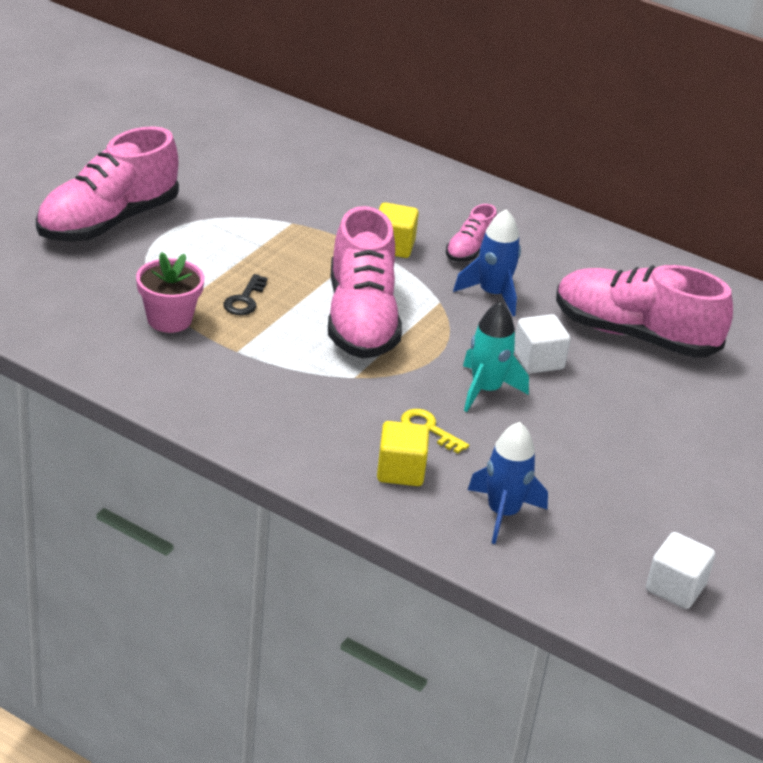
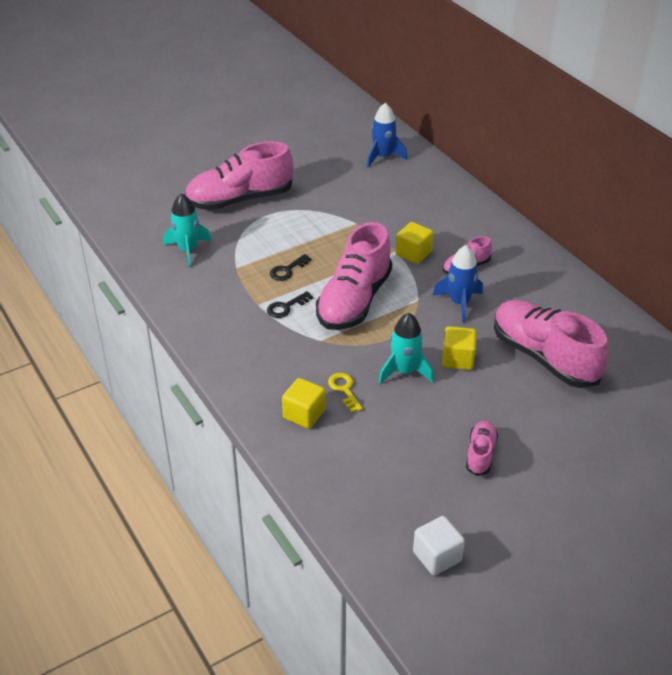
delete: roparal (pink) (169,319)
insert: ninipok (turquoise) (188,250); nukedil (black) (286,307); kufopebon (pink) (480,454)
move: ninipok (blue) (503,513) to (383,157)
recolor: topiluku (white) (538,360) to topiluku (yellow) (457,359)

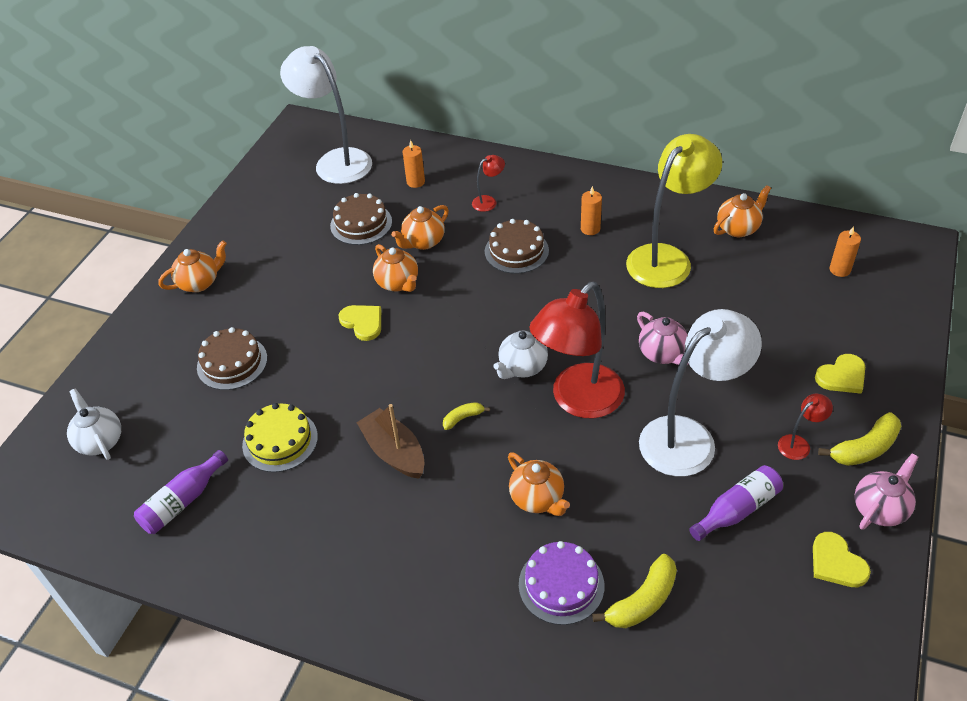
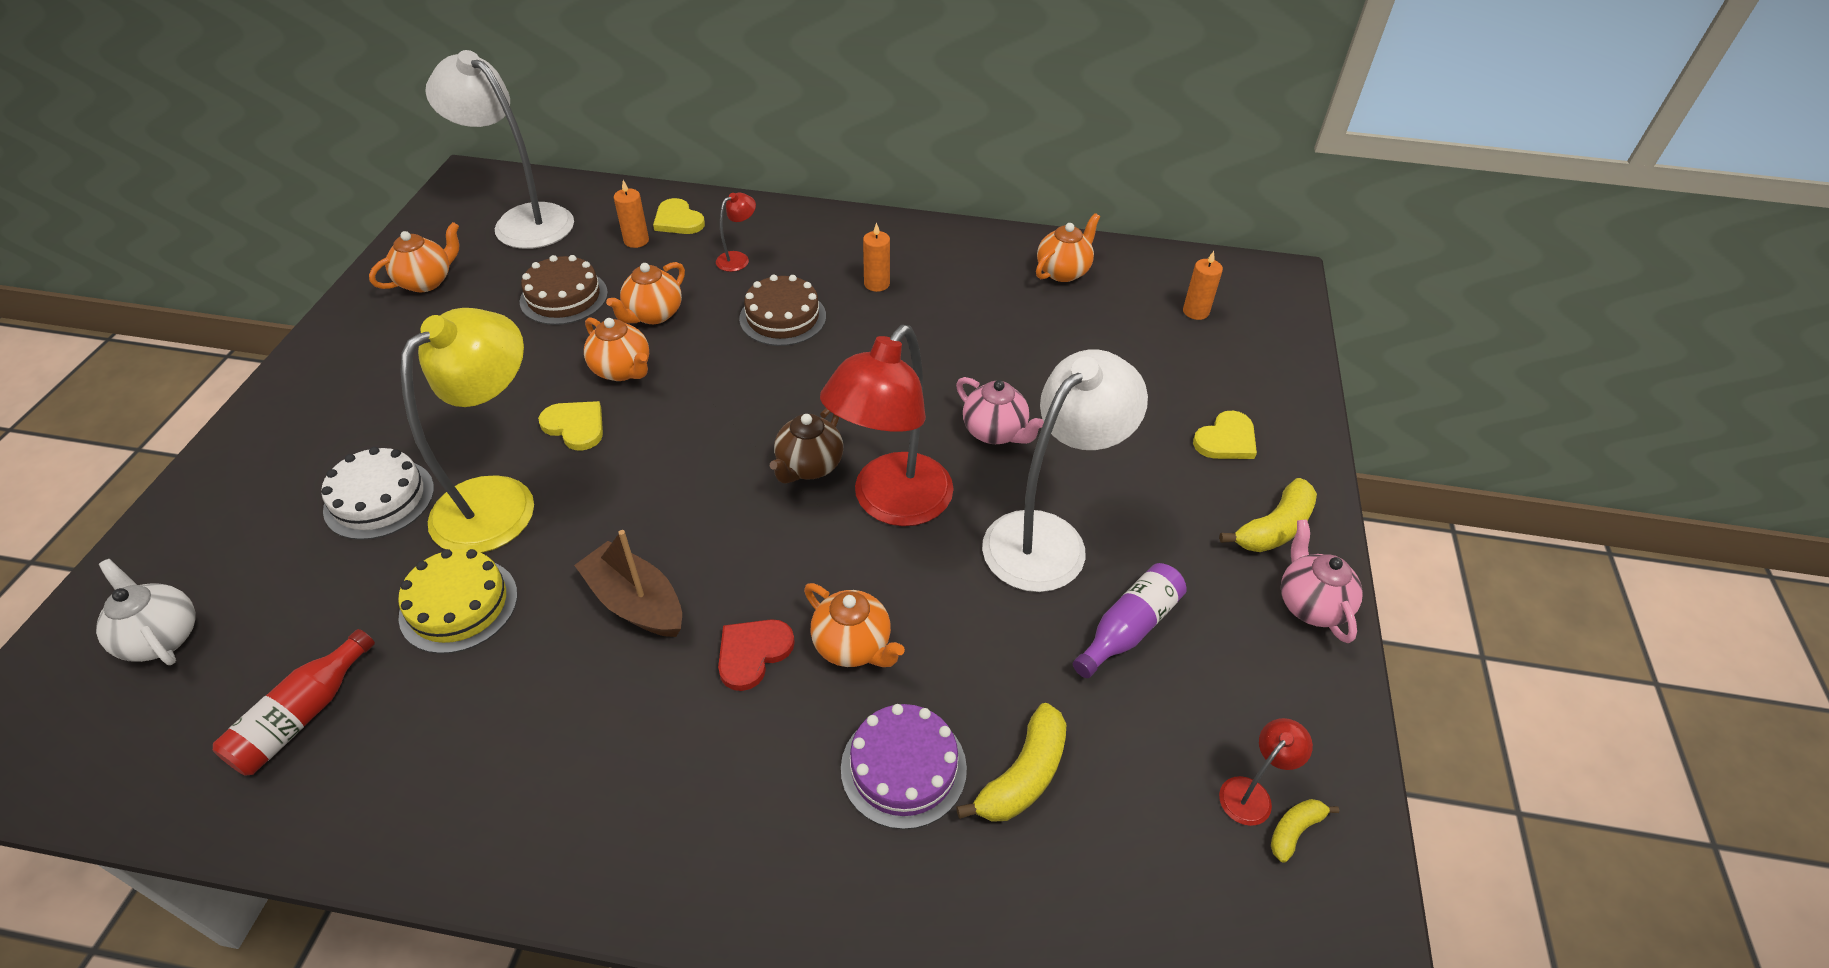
insert: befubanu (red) (753,653)
move: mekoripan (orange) (199,283) to (426,281); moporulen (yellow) (667,258) to (500,500); befubanu (yellow) (836,563) to (678,220); moporulen (red) (799,444) to (1251,793); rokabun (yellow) (463,418) to (1294,830)
recolor: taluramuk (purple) (183,501) to taluramuk (red) (302,716); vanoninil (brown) (232,362) to vanoninil (white) (379,499); mekoripan (white) (522,367) to mekoripan (brown) (809,466)
rotate: mekoripan (pink) (880,509) = (1310,605) 45 degrees counterclockwise

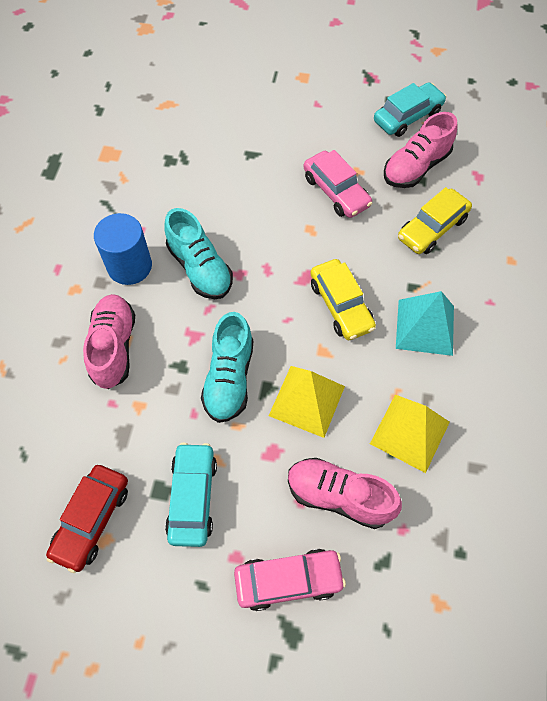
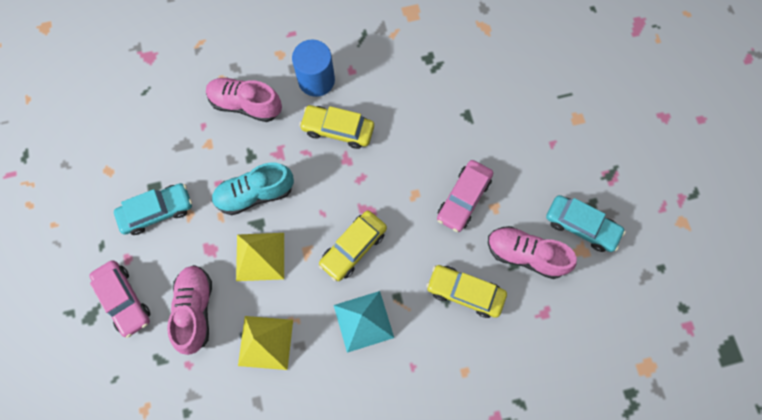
delete: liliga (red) (92,520)
replace: kufopebon (turquoise) (200,268) to liliga (yellow) (338,130)
rotate: kufopebon (pink) (114,347) = (245,104) 135 degrees counterclockwise

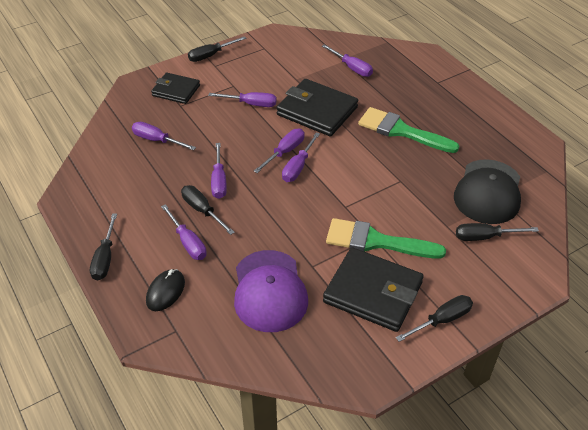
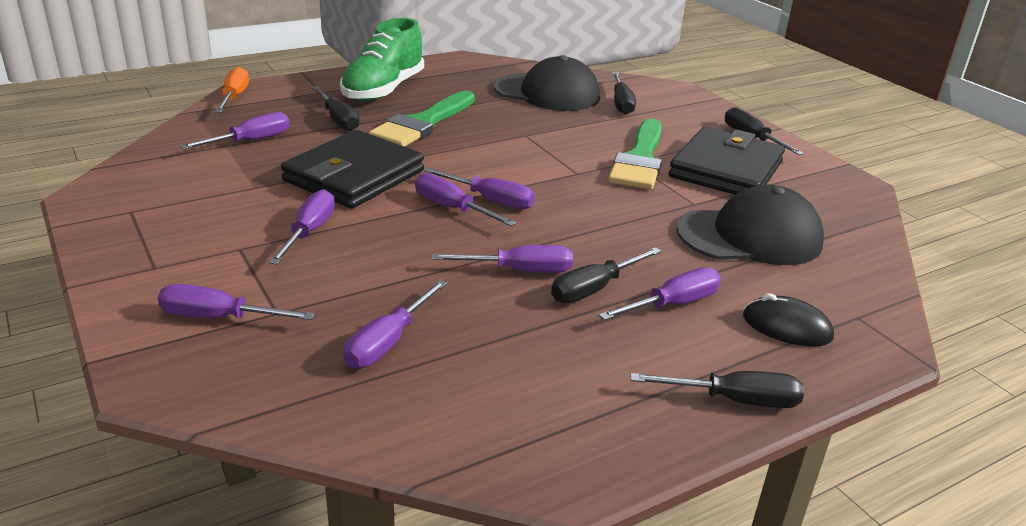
insert: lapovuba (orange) (234,97); kufopebon (green) (383,90)
move: lapovuba (black) (211,55) to (338,120)
replace: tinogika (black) (176,90) to lapovuba (purple) (219,318)
recolor: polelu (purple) (269,291) to polelu (black) (750,236)

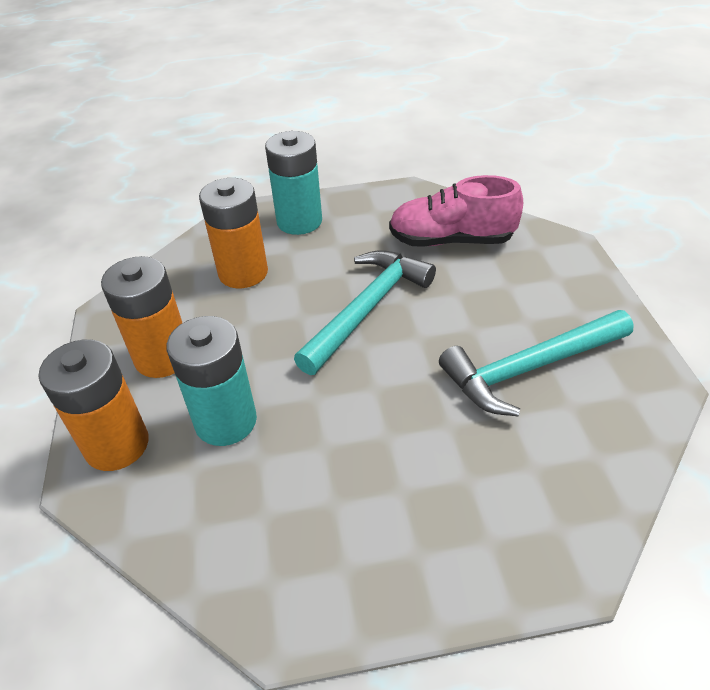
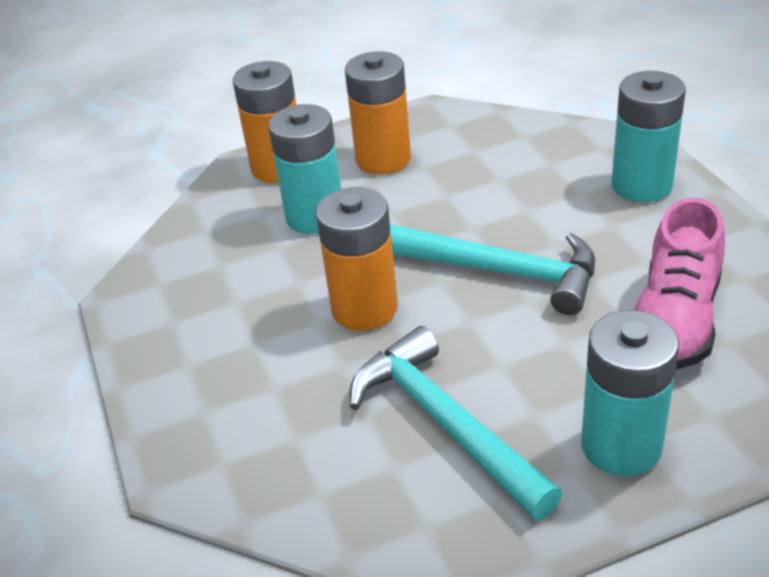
insert: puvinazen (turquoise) (621,445)
move: puvinazen (orange) (243,272) to (364,308)
rotate: kufopebon (pink) (451,240) = (674,321) 150 degrees counterclockwise

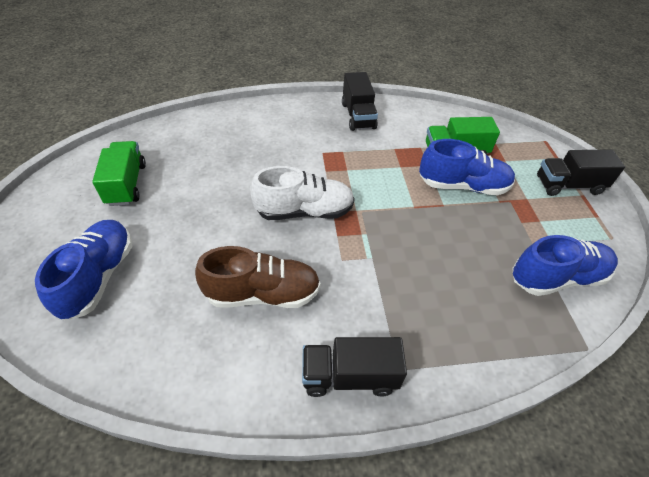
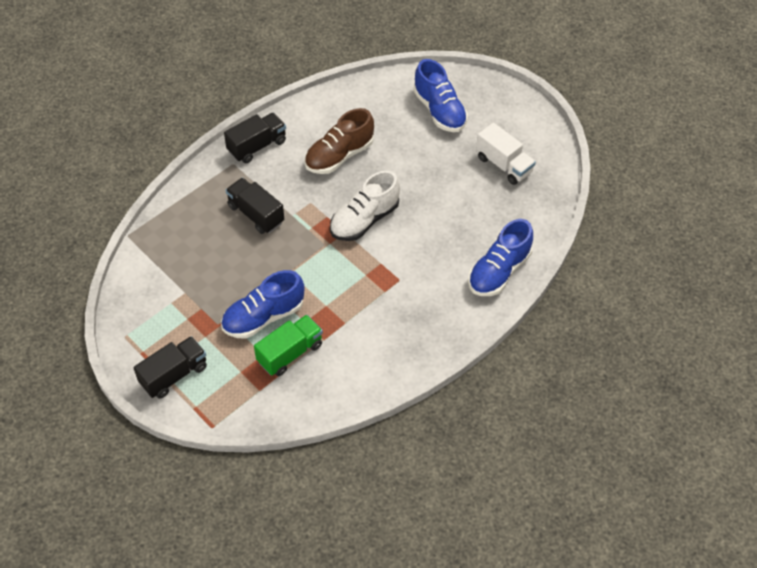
move: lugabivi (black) (358,116) to (256,214); kufopebon (blue) (557,277) to (499,271)
recolor: lugabivi (green) (126,184) to lugabivi (white) (503,165)

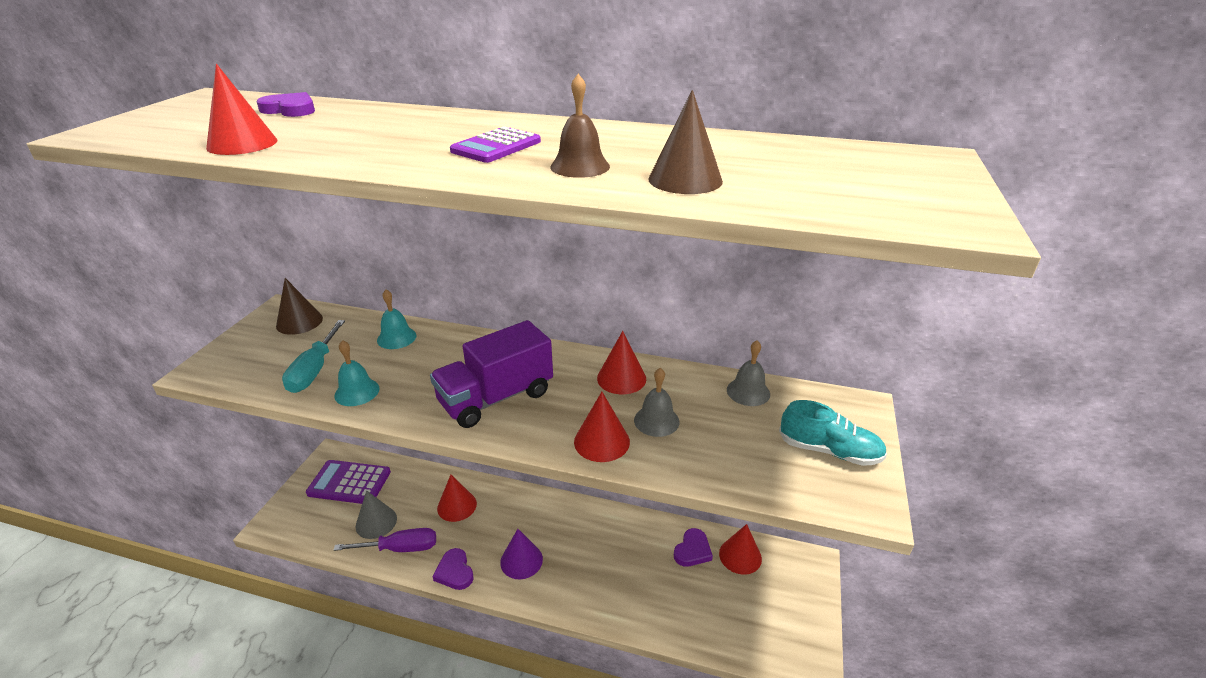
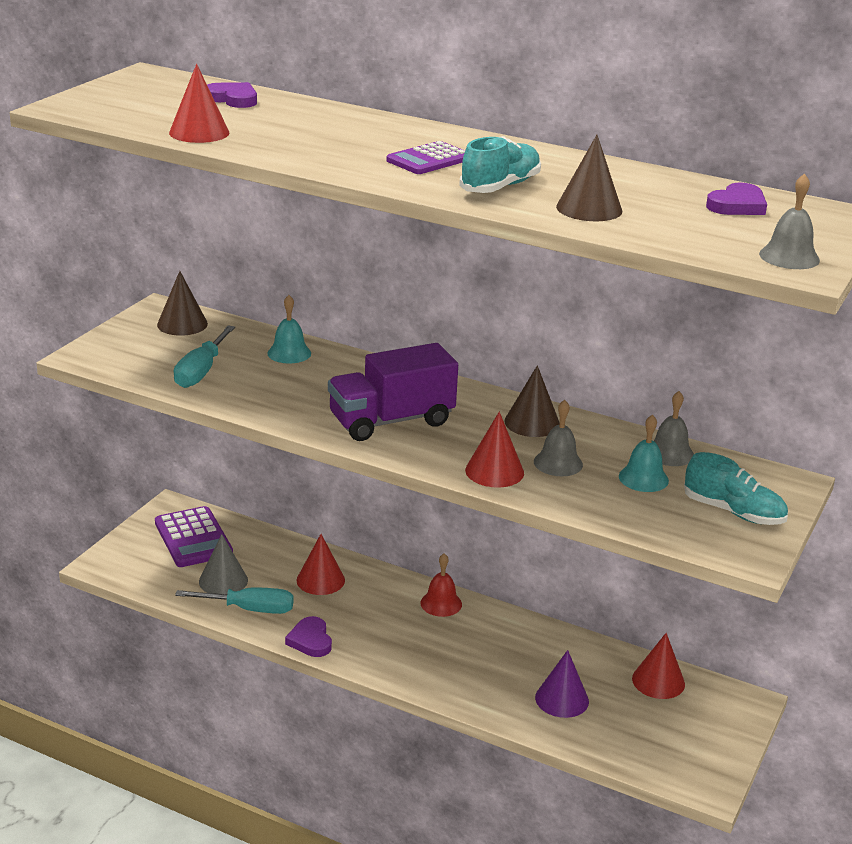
insert: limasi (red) (441,603); limasi (grey) (789,257)
move: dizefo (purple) (521,560) to (562,699); limasi (turquoise) (357,392) to (643,478); befubanu (purple) (692,550) to (737,205)
replace: limasi (brown) (580,166) to kufopebon (turquoise) (500,187)
recolor: lapovuba (purple) (400,548) to lapovuba (turquoise) (250,609); dizefo (red) (621,378) to dizefo (brown) (532,422)
rotate: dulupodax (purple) (349,483) = (193,538) 135 degrees counterclockwise

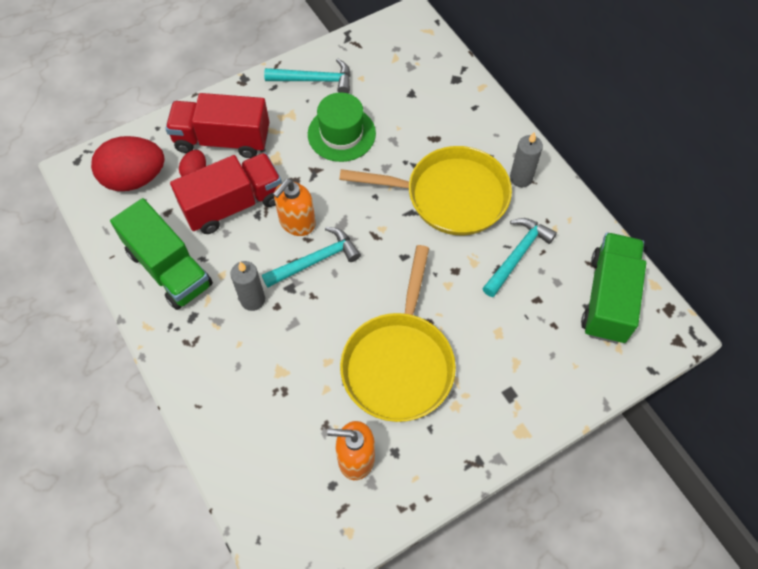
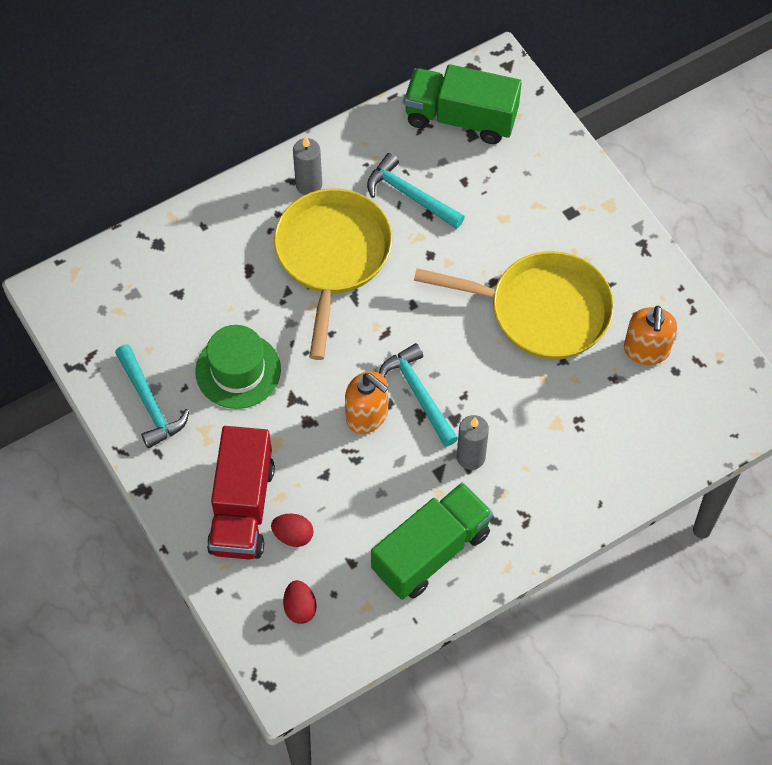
delete: lugabivi (red) (233,205)
rotate: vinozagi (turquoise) (315,80) = (149,403) 150 degrees clockwise
resize: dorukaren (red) (135,178) = (300,608) x0.48

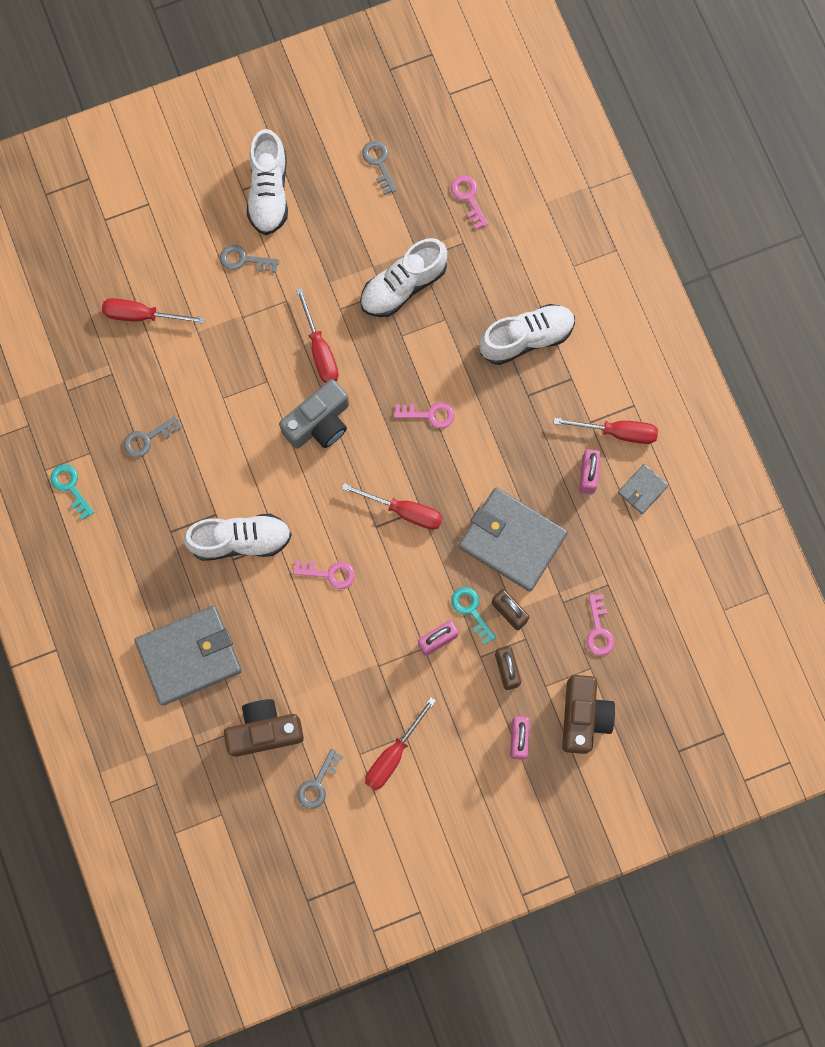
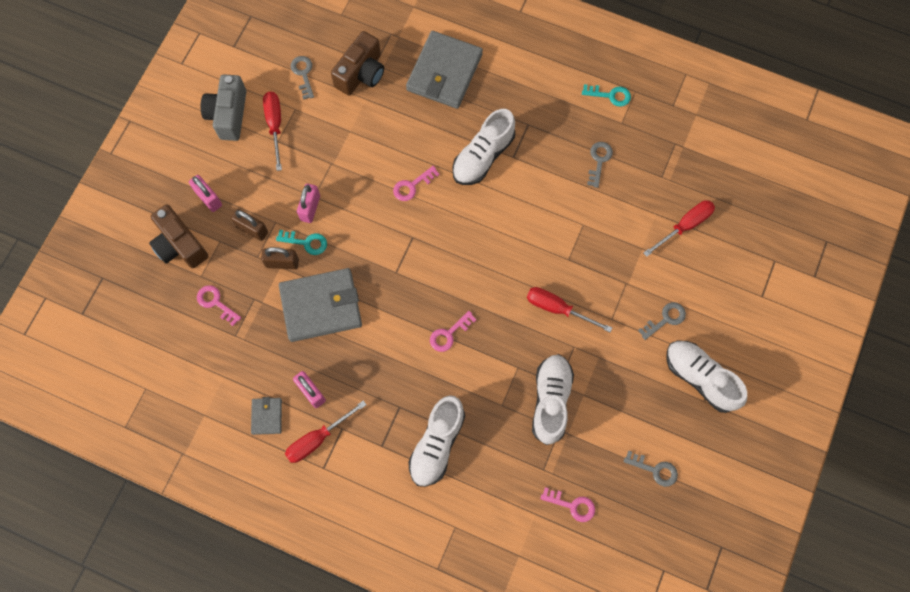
delete: lapovuba (red) (404,511)
move: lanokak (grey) (319,423) to (228,115)

